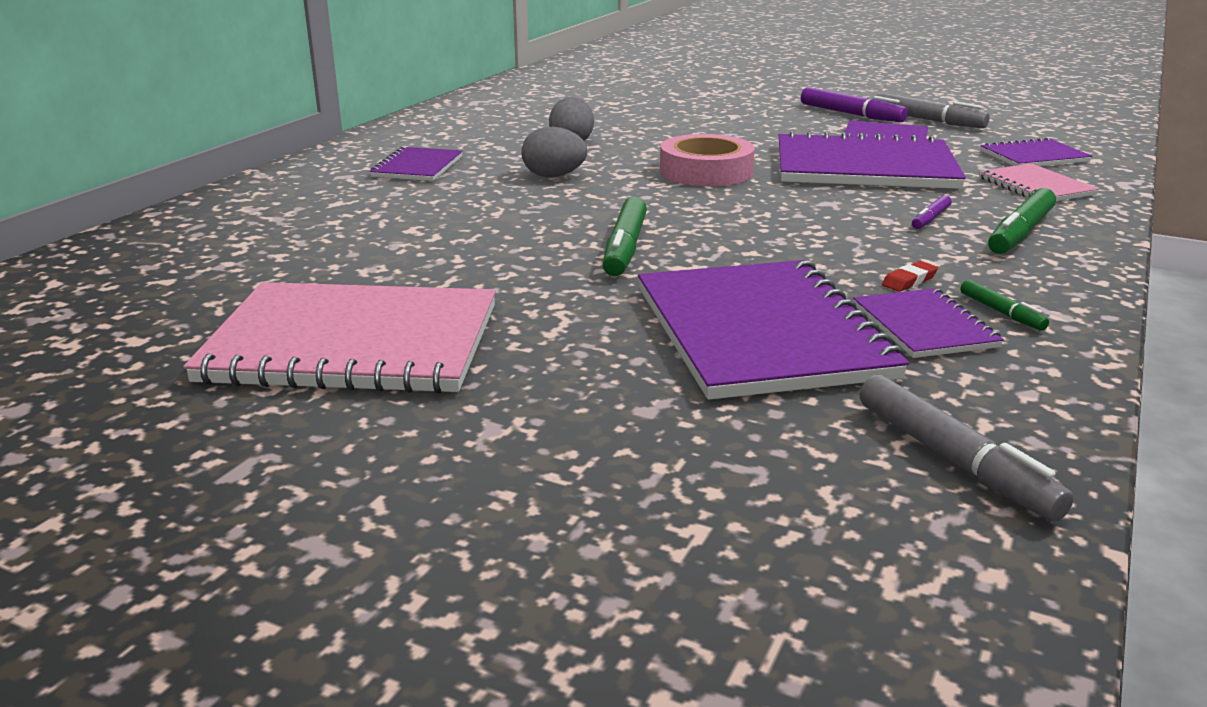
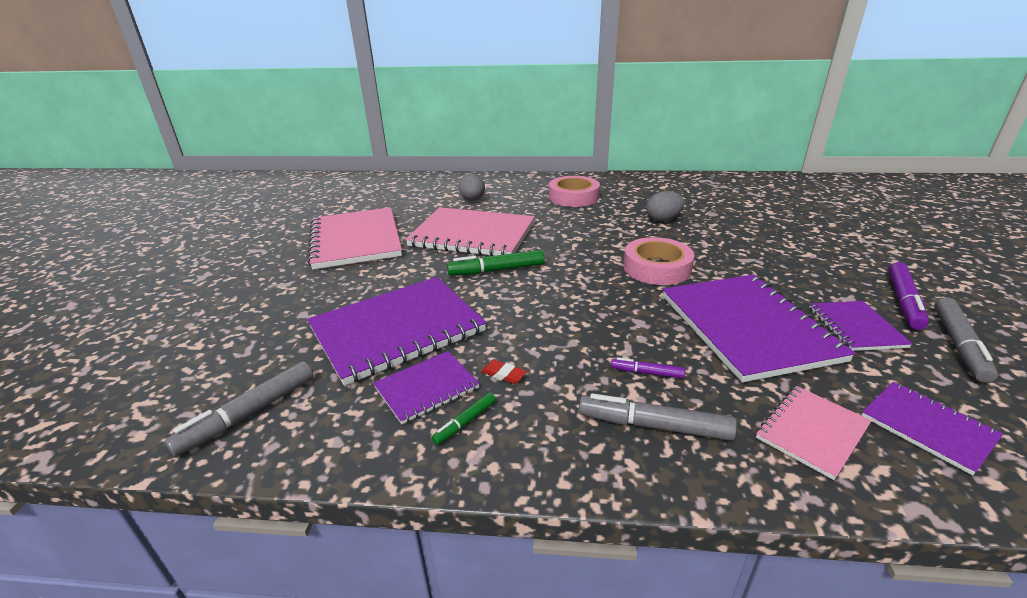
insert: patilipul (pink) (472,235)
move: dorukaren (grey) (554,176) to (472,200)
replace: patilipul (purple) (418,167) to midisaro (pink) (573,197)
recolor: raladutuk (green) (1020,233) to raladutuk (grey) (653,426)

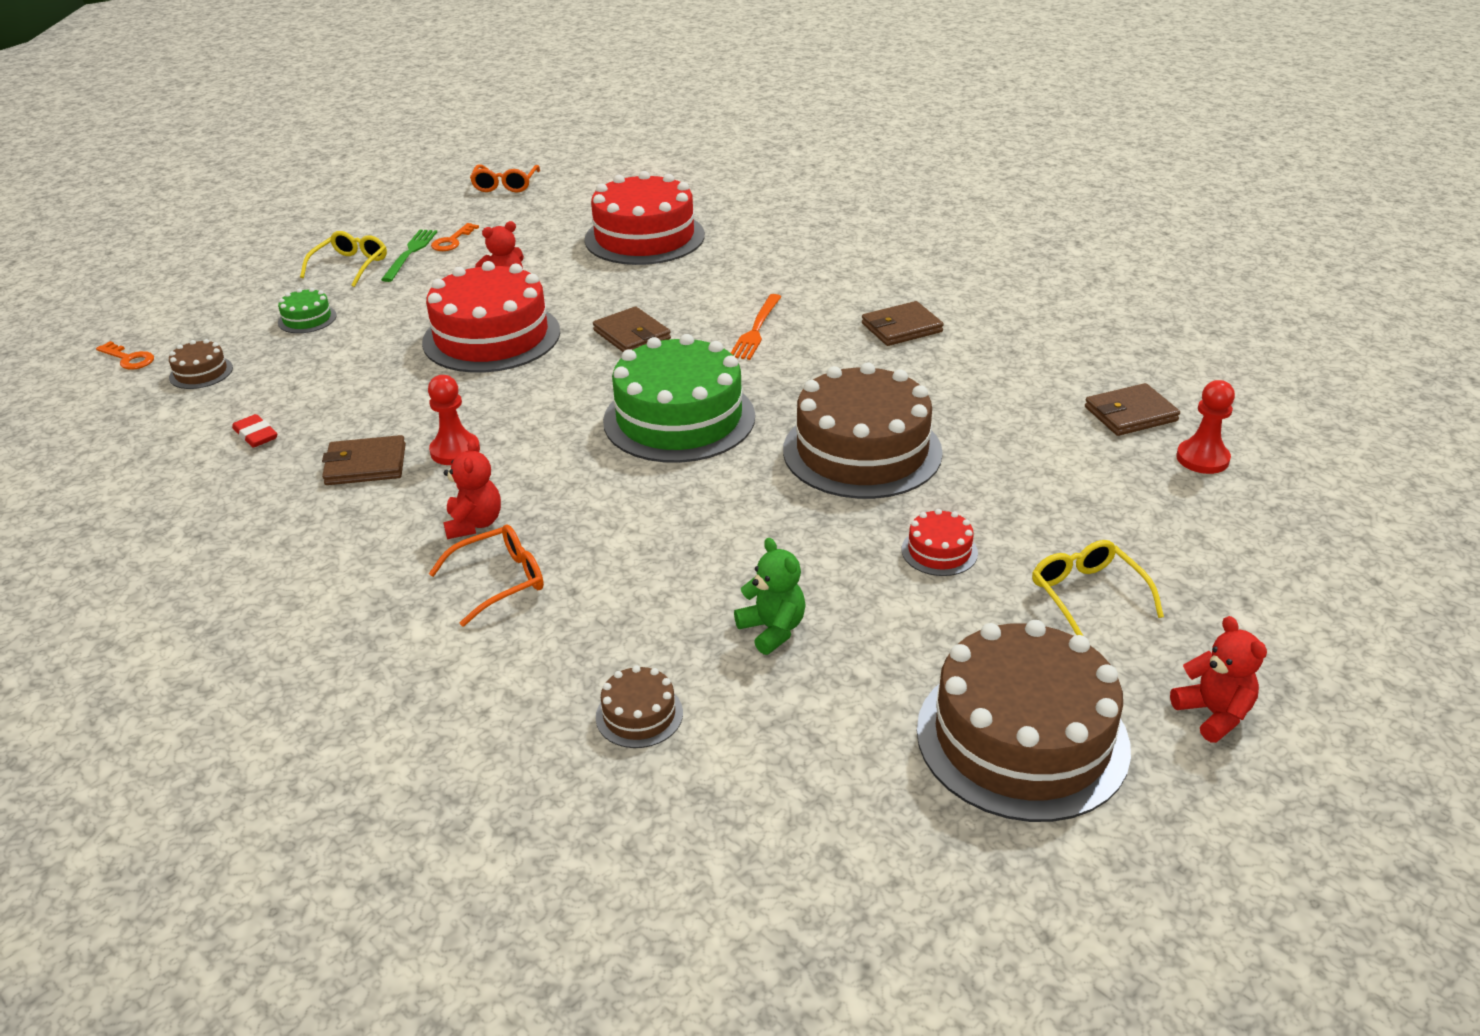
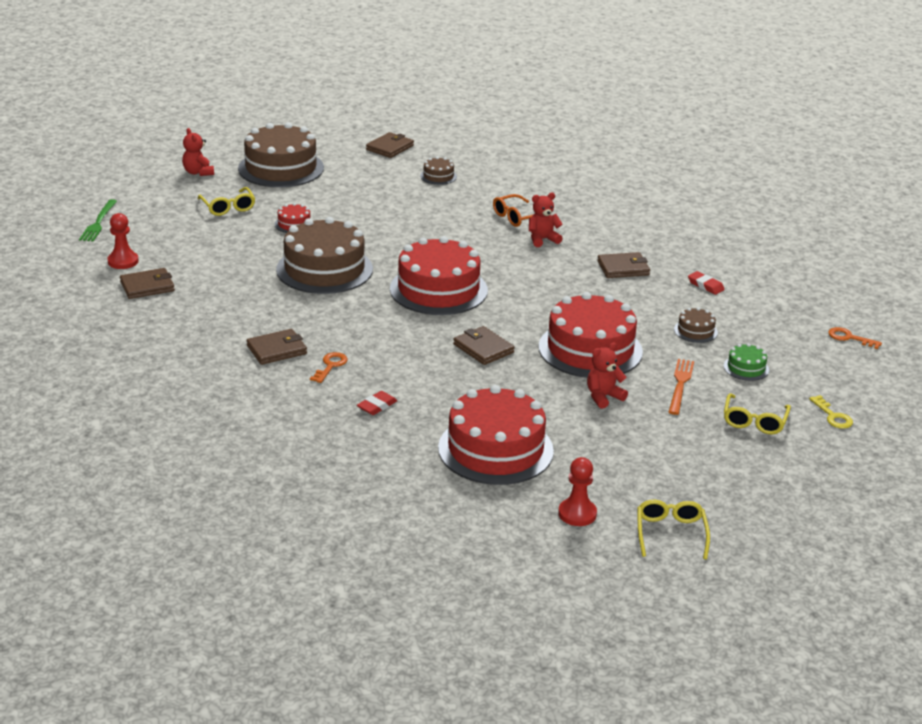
delete: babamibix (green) (772,630)
insert: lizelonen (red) (377,406); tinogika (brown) (390,148); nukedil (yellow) (833,416)
move: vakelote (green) (410,253) to (98,222); nukedil (orange) (452,241) to (330,366); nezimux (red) (455,451) to (577,514); vakelote (orange) (756,329) to (680,384); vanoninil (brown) (201,372) to (695,331)
recolor: vanoninil (green) (679,418) to vanoninil (red) (438,289); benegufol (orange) (505,185) to benegufol (yellow) (670,533)
rotate: babamibix (red) (474,524) = (542,239) 75 degrees clockwise

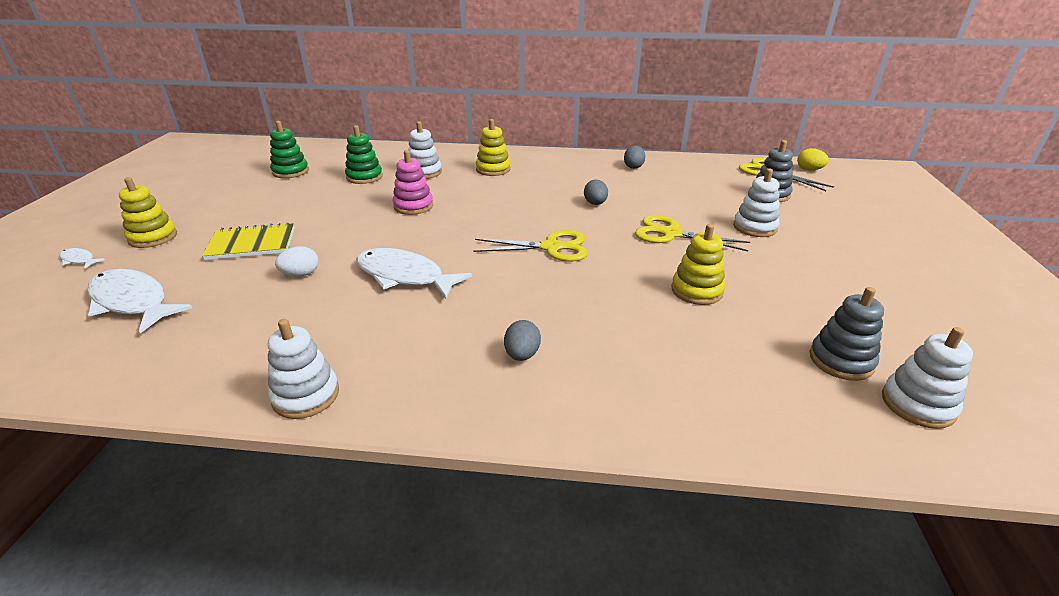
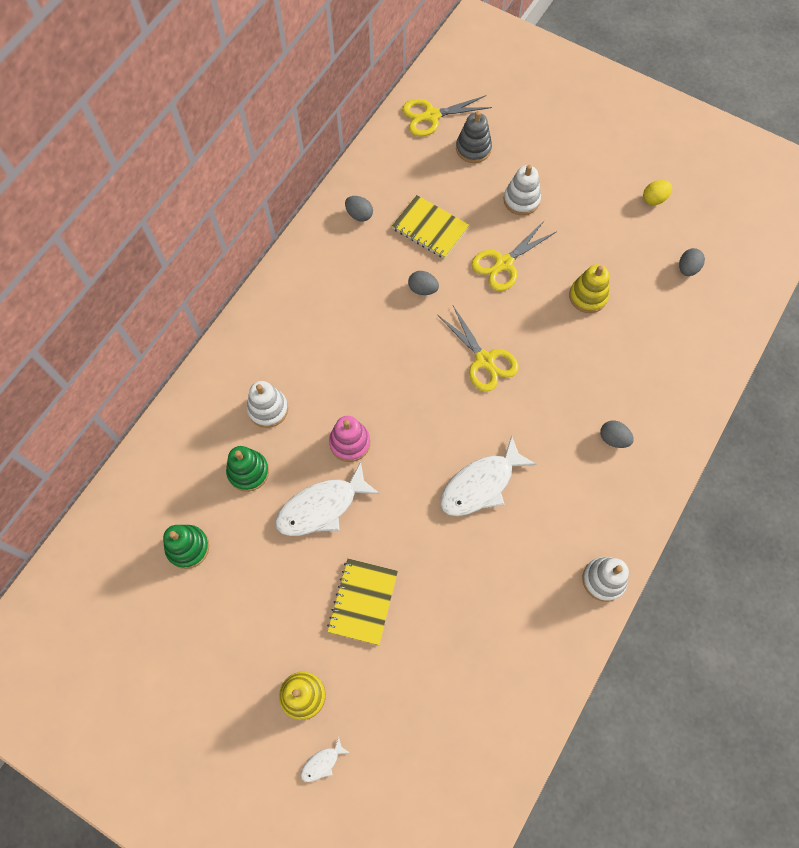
delete: dorukaren (white) (301,274); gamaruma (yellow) (493,169); gamaruma (white) (917,404)
insert: patilipul (yellow) (430,228)
move: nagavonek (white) (132,302) to (322,507); dorukaren (yellow) (809,169) to (654,199)
replace: gamaruma (grey) (841,360) to dorukaren (grey) (687,268)
rotate: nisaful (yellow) (551,247) = (484,360) 120 degrees clockwise

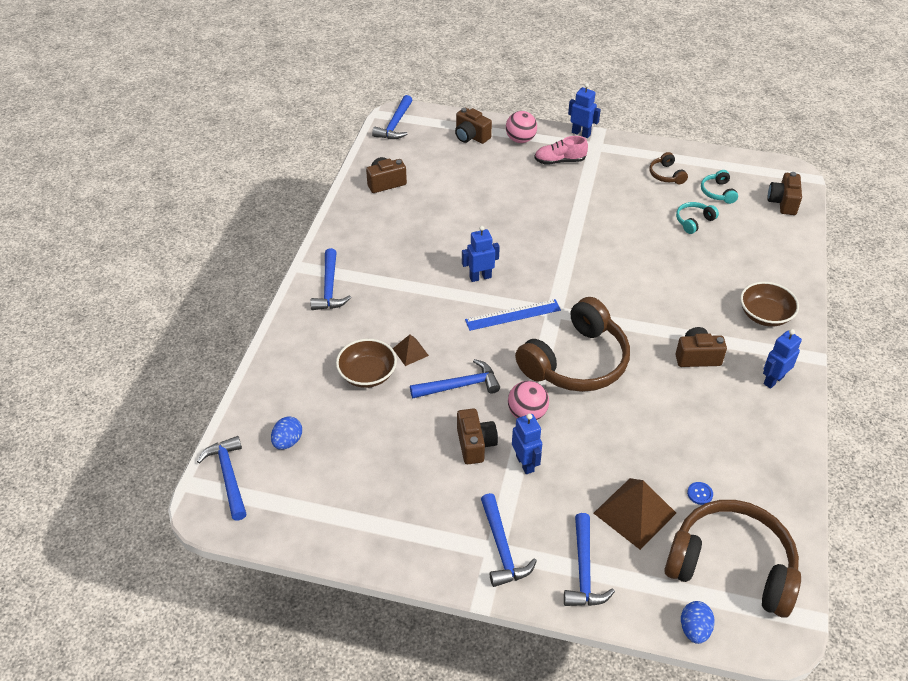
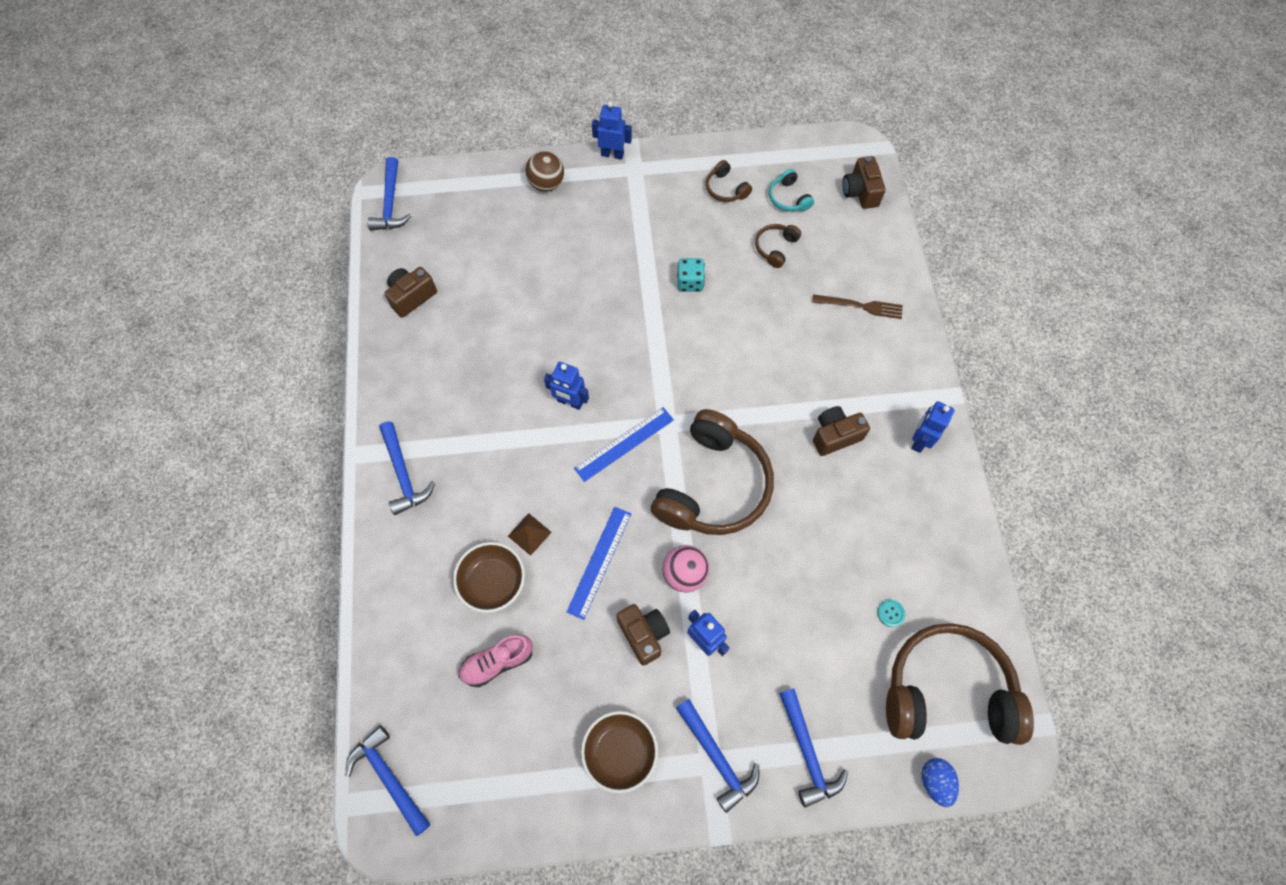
delete: dorukaren (blue) (288,441); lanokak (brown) (471,136); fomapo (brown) (634,513)
insert: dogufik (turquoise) (690,282); vakelote (brown) (861,306)
move: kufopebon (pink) (560,161) to (497,662); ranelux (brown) (765,315) to (620,752)
replace: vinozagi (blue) (459,386) to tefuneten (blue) (599,562)
recolor: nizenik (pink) (520,140) to nizenik (brown) (546,184); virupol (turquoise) (693,221) to virupol (brown) (775,247); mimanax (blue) (700,494) to mimanax (turquoise) (890,613)
rotate: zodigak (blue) (480,277) = (570,402) 120 degrees counterclockwise

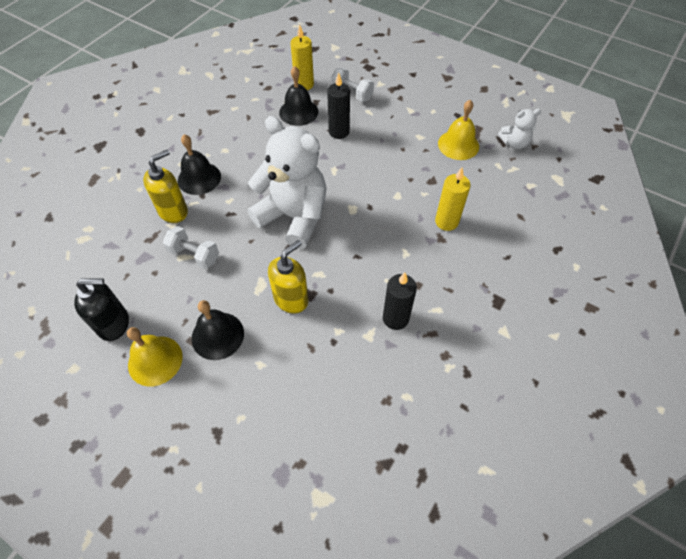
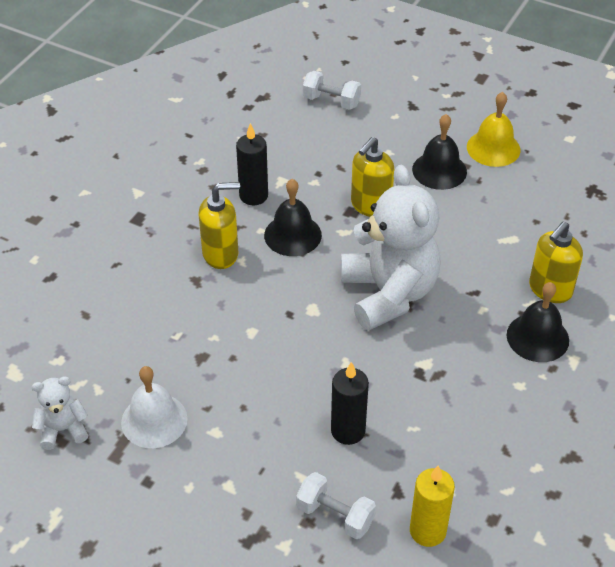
delete: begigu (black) (114,324); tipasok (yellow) (446,222)
insert: begigu (yellow) (221,254)
move: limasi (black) (298,112) to (292,235); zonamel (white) (194,255) to (331,101)
recolor: limasi (yellow) (458,145) to limasi (white) (154,420)
rotate: babamibix (white) (294,217) = (389,293) 135 degrees counterclockwise

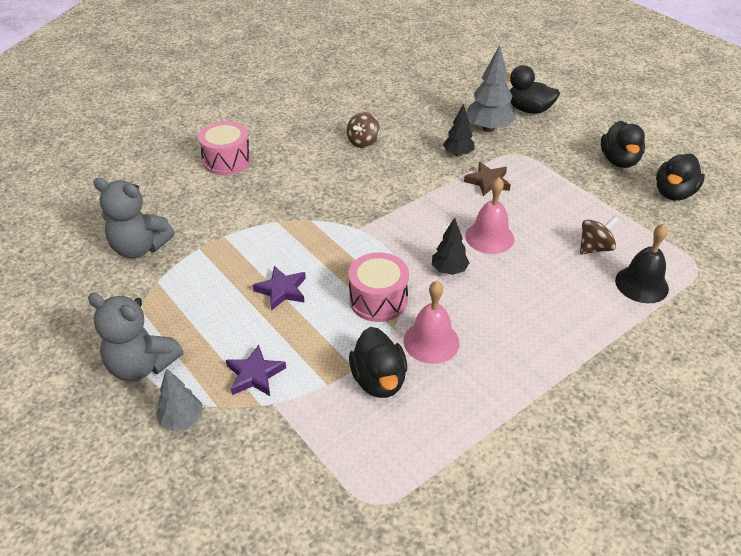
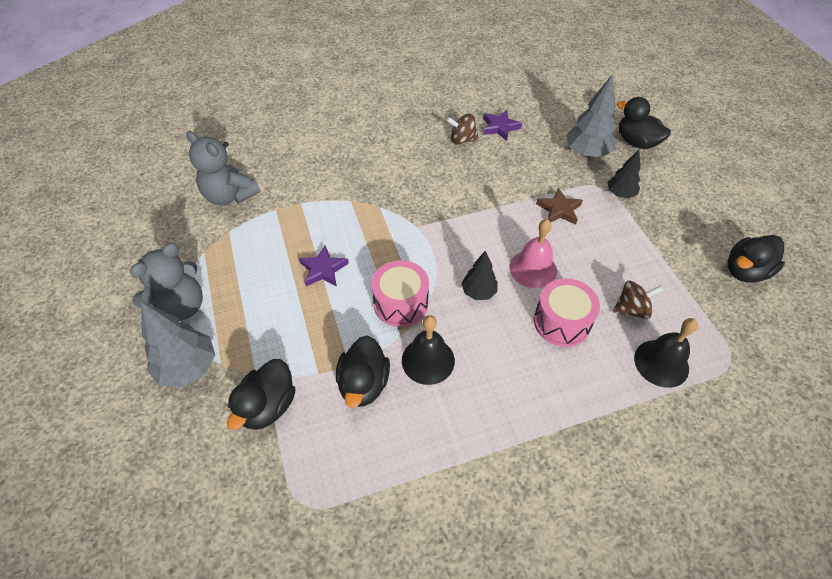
move: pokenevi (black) (619,161) to (268,406); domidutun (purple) (255,374) to (500,127); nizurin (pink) (227,160) to (561,322); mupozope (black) (458,154) to (620,194)
recolor: limasi (pink) (431,341) to limasi (black) (428,360)
rotate: babamibix (grey) (142,365) = (181,306) 90 degrees counterclockwise; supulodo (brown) (363,142) = (462,140) 45 degrees clockwise
resize: mupozope (grey) (182,420) = (188,367) x1.63

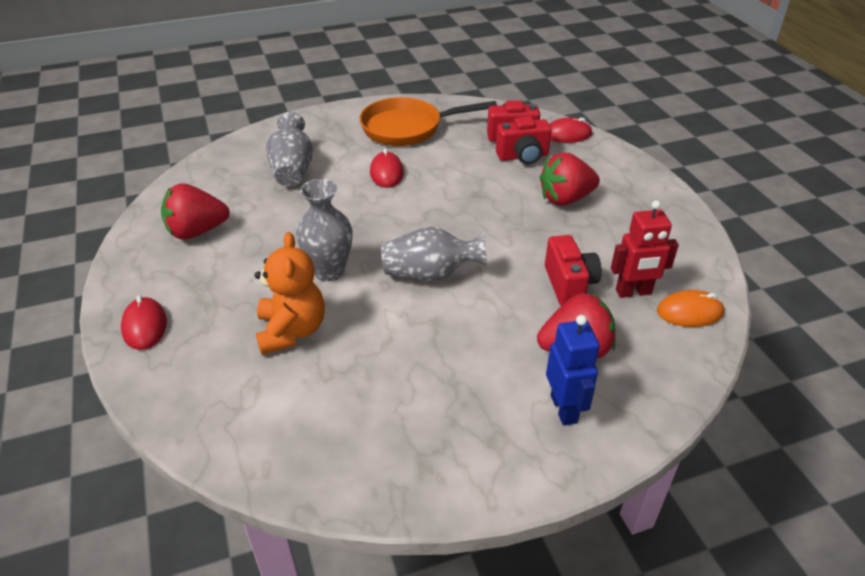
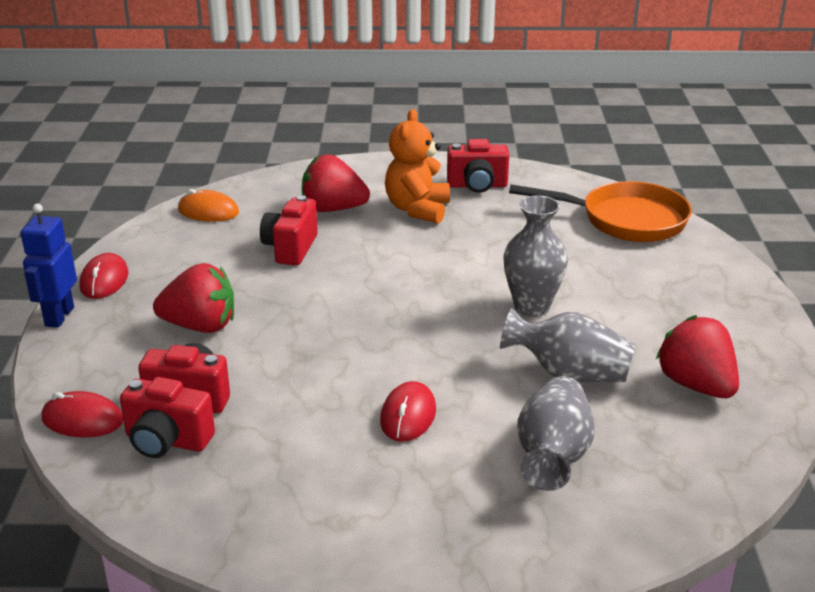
delete: zodigak (red) (633,292)
insert: lanokak (red) (477,185)
move: zodigak (blue) (564,409) to (59,316); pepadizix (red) (144,326) to (104,280); babamibix (orange) (291,331) to (417,209); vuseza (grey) (430,274) to (569,374); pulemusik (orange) (408,128) to (625,220)
rotate: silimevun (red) (197,231) = (696,385) 120 degrees counterclockwise

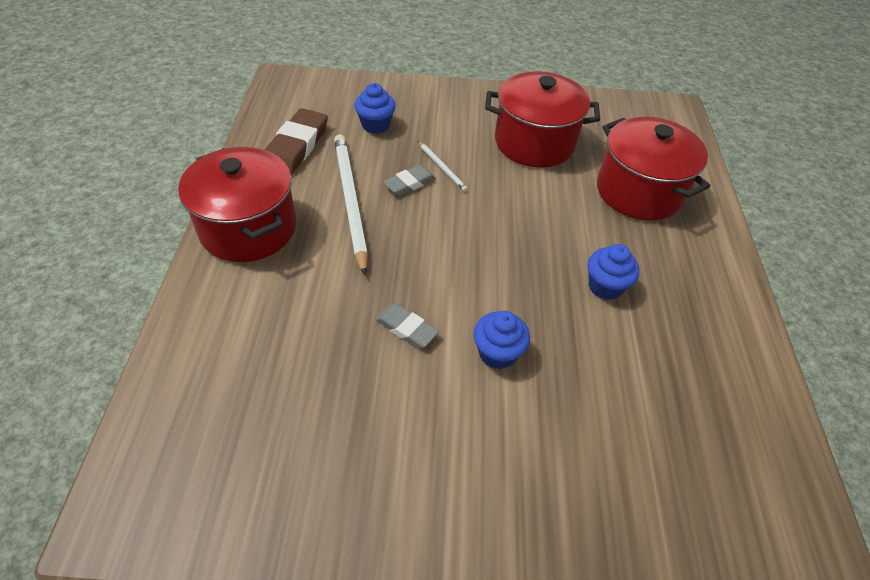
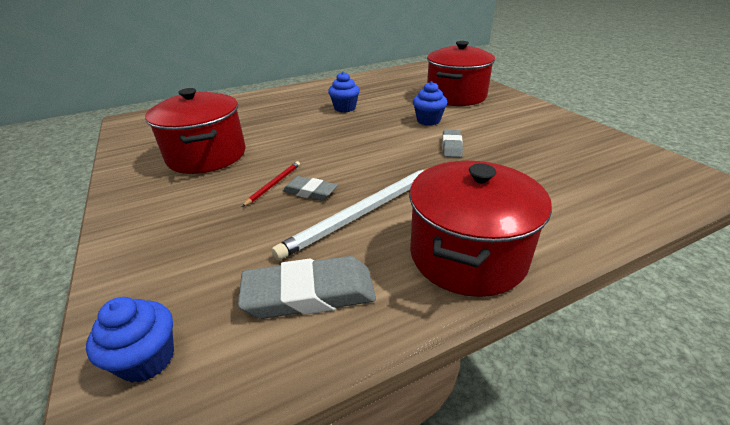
move: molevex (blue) (375,125) to (147,359); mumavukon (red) (639,191) to (456,96)
recolor: lizelonen (brown) (296,147) to lizelonen (grey) (309,293); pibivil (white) (442,167) to pibivil (red) (274,184)

